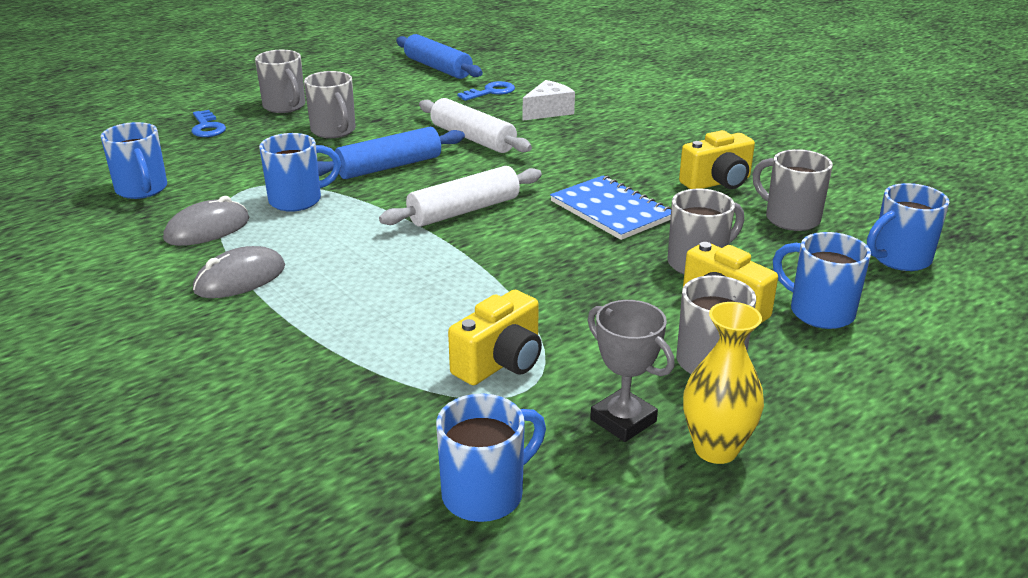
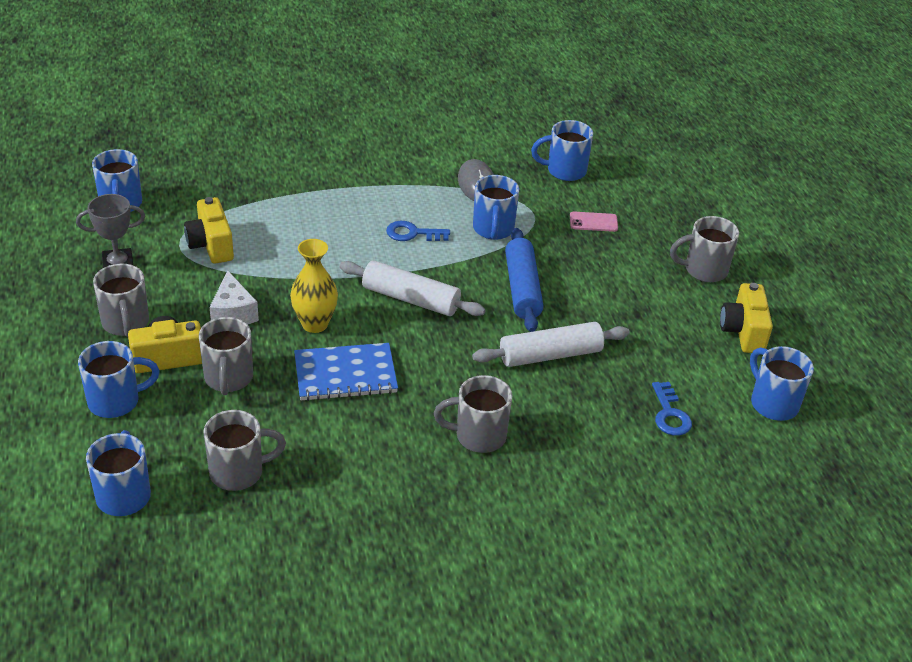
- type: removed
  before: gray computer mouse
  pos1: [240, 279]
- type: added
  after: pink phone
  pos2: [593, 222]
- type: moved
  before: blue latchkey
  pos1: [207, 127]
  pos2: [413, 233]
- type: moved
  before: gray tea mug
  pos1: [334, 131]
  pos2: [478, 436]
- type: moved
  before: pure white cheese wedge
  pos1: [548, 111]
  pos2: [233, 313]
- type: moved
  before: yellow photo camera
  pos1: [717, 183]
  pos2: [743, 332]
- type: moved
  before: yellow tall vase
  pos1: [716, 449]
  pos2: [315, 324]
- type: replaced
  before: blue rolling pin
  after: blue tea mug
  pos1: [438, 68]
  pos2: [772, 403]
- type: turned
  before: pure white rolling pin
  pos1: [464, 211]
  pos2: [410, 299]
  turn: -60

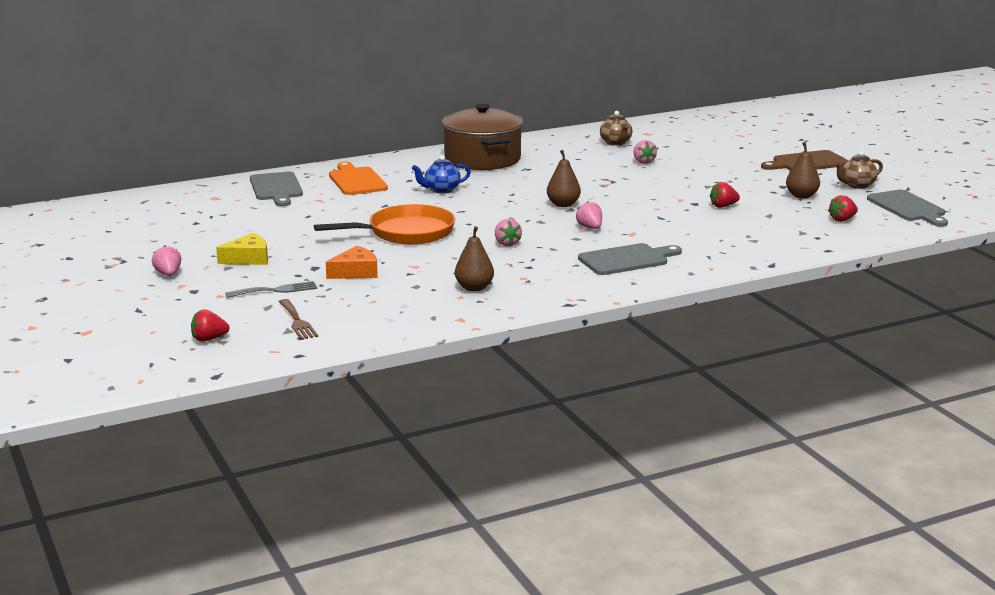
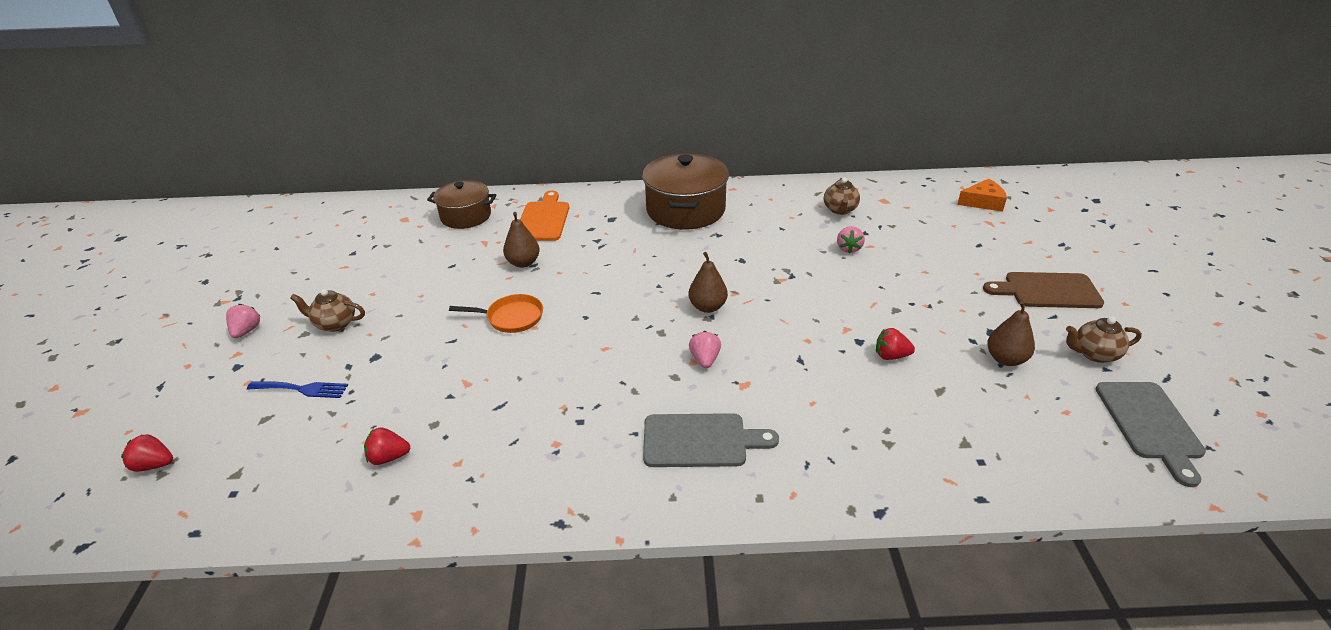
- type: removed
  before: dark brown dinner fork
  pos1: [297, 321]
- type: removed
  before: blue teapot
  pos1: [441, 190]
- type: removed
  before: pink toy strawberry
  pos1: [507, 243]
- type: moved
  before: orange-coloured cheese wedge
  pos1: [356, 272]
  pos2: [983, 202]
- type: moved
  before: dark brown toy pear
  pos1: [474, 288]
  pos2: [523, 263]
- type: moved
  before: scarlet toy strawberry
  pos1: [842, 220]
  pos2: [389, 457]
- type: replaced
  before: yellow cheese wedge
  after: dark brown teapot
  pos1: [248, 258]
  pos2: [335, 324]
- type: replaced
  before: gray chopping board
  after: dark brown stockpot
  pos1: [276, 188]
  pos2: [466, 216]
- type: recoloured
  before: gray dinner fork
  after: blue dinner fork
  pos1: [276, 290]
  pos2: [302, 389]
- type: resized
  before: orange-coloured frying pan
  pos1: [405, 233]
  pos2: [511, 317]
  scale: 0.6

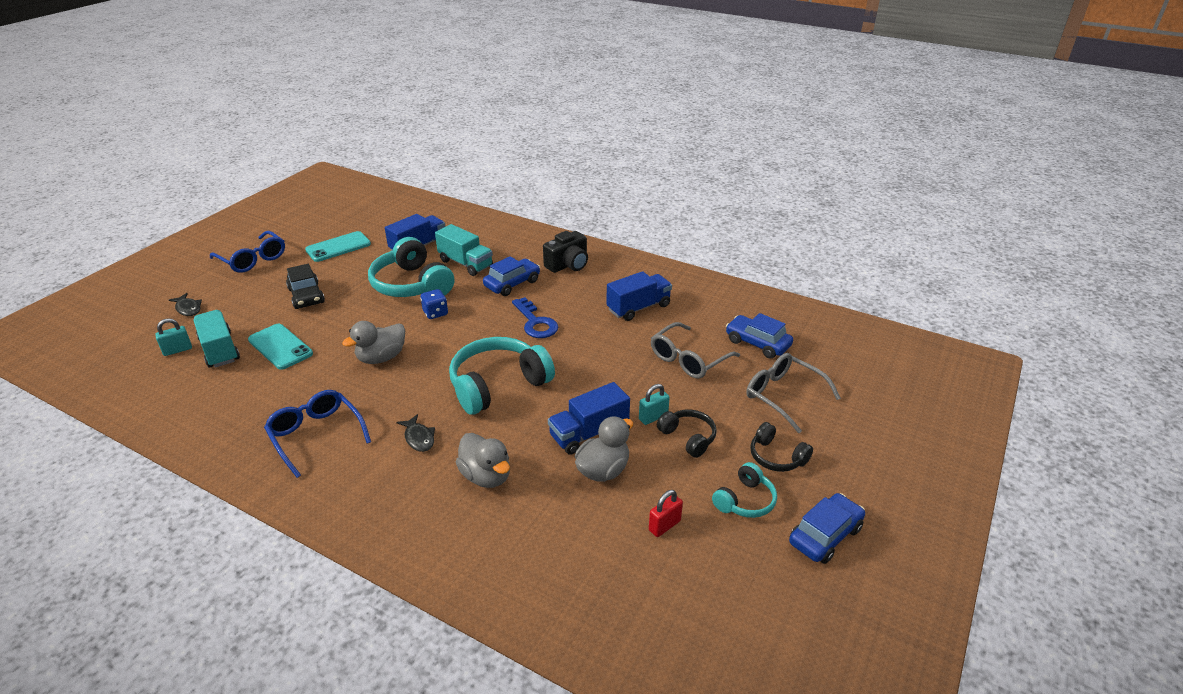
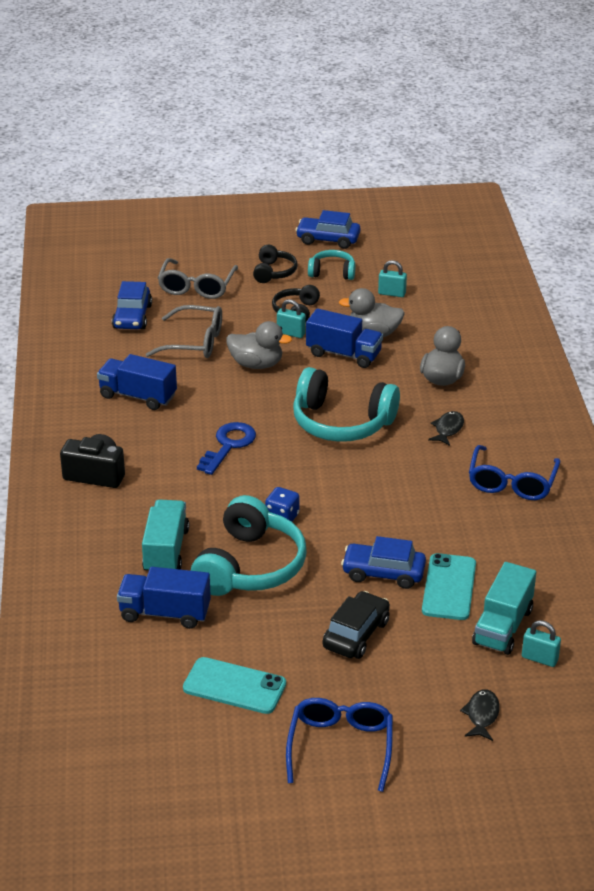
- type: moved
  before: gray rubber duck
  pos1: [381, 358]
  pos2: [256, 364]
- type: moved
  before: blue car
  pos1: [512, 284]
  pos2: [383, 573]
- type: recoloured
  before: scarlet lock
  after: teal lock
  pos1: [664, 525]
  pos2: [392, 293]

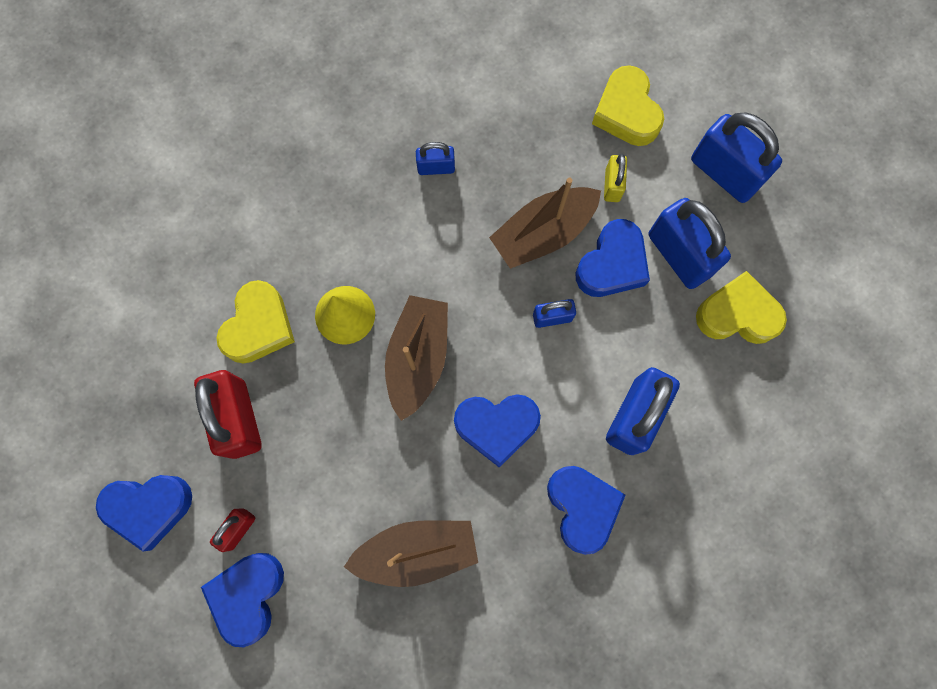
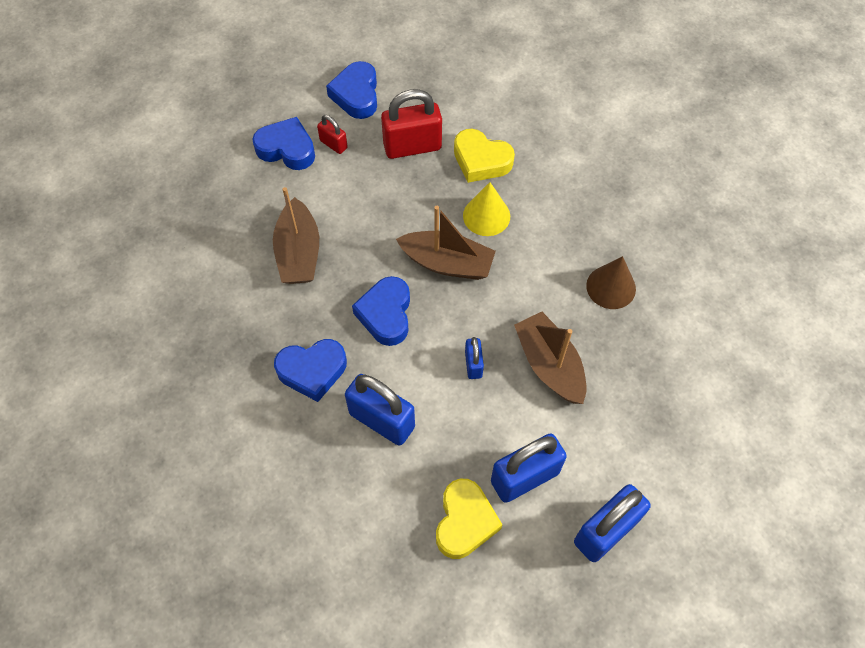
- type: removed
  before: blue love heart
  pos1: [612, 264]
- type: removed
  before: yellow love heart
  pos1: [626, 112]
- type: removed
  before: yellow lock
  pos1: [612, 185]
- type: replaced
  before: blue lock
  after: dark brown solid cone
  pos1: [436, 167]
  pos2: [611, 287]

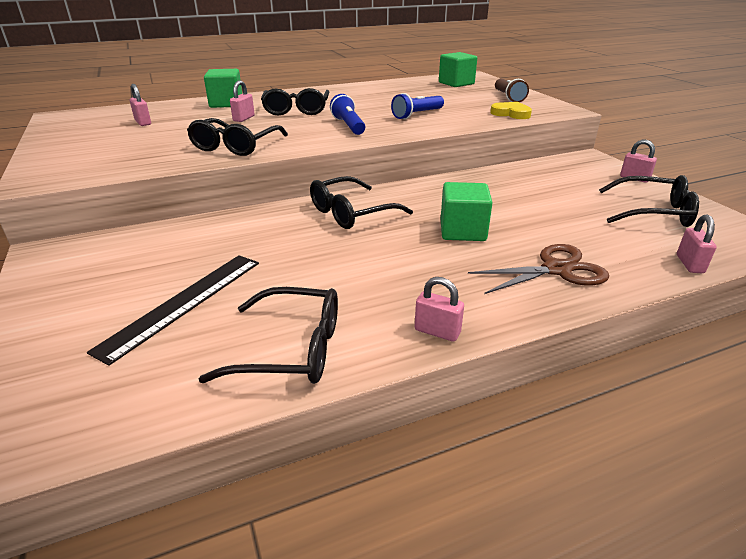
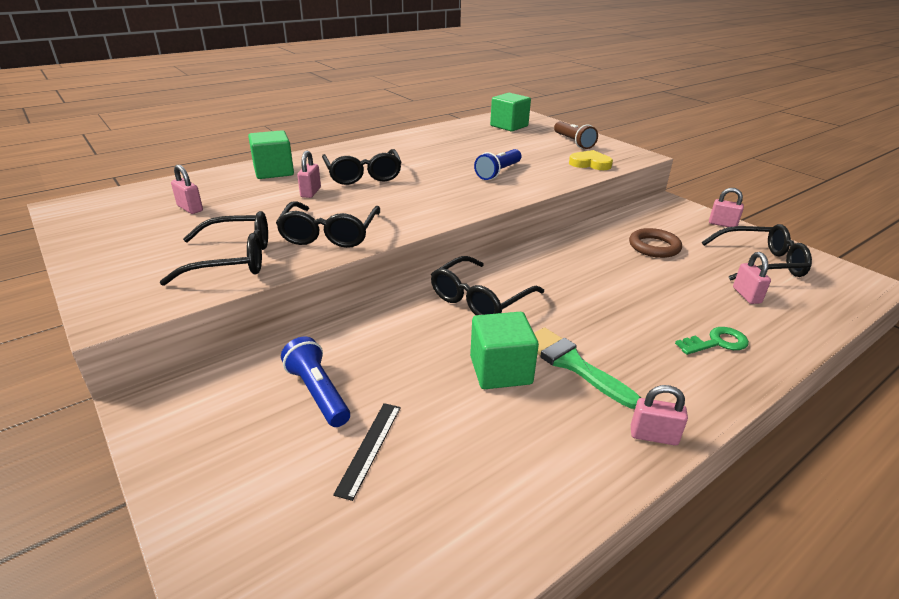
- type: added
  after: leaf-green paintbrush
  pos2: [572, 364]
- type: added
  after: dark brown ring
  pos2: [654, 247]
- type: moved
  before: black eyeglasses
  pos1: [290, 349]
  pos2: [232, 259]
- type: moved
  before: blue torch
  pos1: [348, 126]
  pos2: [318, 392]
- type: moved
  before: leaf-green solid cube
  pos1: [462, 231]
  pos2: [500, 370]
- type: moved
  before: pink lock
  pos1: [689, 264]
  pos2: [746, 295]
- type: replaced
  before: dark brown scissors
  after: leaf-green latchkey
  pos1: [556, 269]
  pos2: [717, 342]
- type: resized
  before: black measuring stick
  pos1: [183, 303]
  pos2: [369, 448]
  scale: 0.56

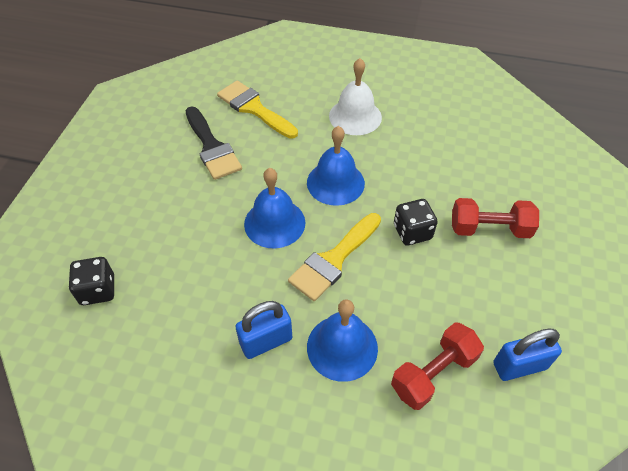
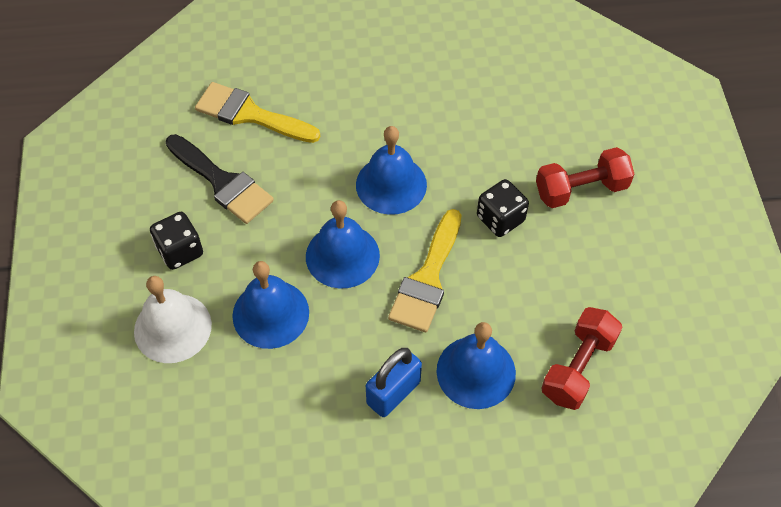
- type: removed
  before: blue lock
  pos1: [519, 366]
- type: added
  after: blue hand bell
  pos2: [270, 313]
- type: moved
  before: black game die
  pos1: [98, 290]
  pos2: [180, 251]
- type: moved
  before: pure white hand bell
  pos1: [355, 116]
  pos2: [172, 328]

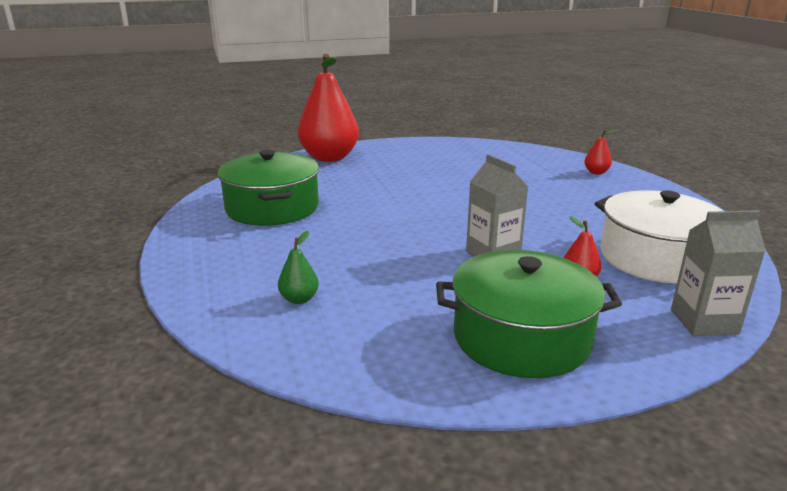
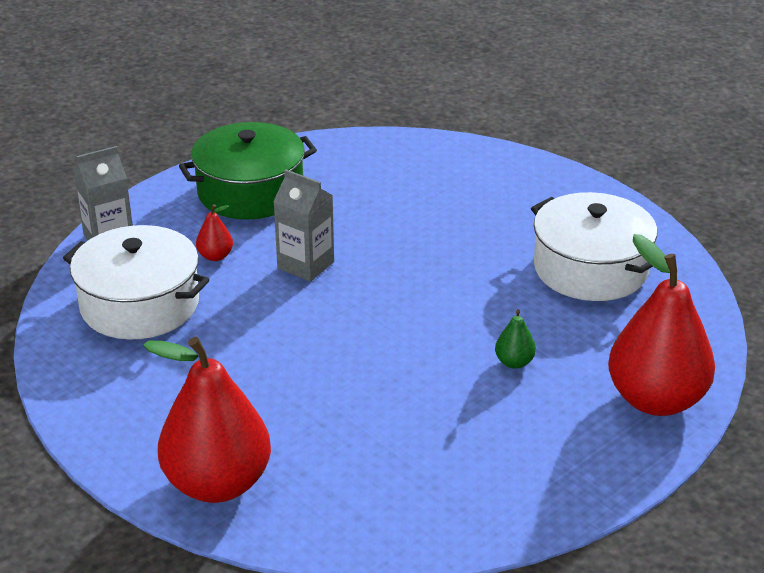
- type: moved
  before: leaf-green toy pear
  pos1: [299, 299]
  pos2: [514, 362]
- type: recoloured
  before: leaf-green stockpot
  after: pure white stockpot
  pos1: [272, 208]
  pos2: [590, 268]
- type: resized
  before: scarlet toy pear
  pos1: [596, 172]
  pos2: [217, 483]
  scale: 2.46

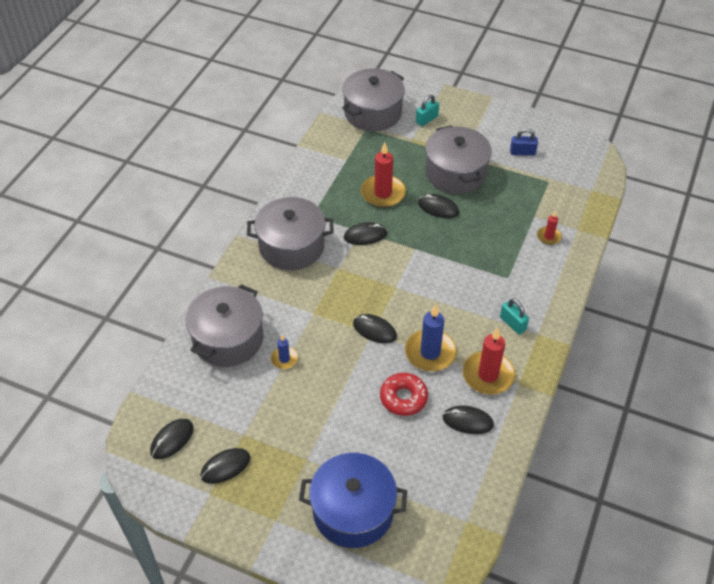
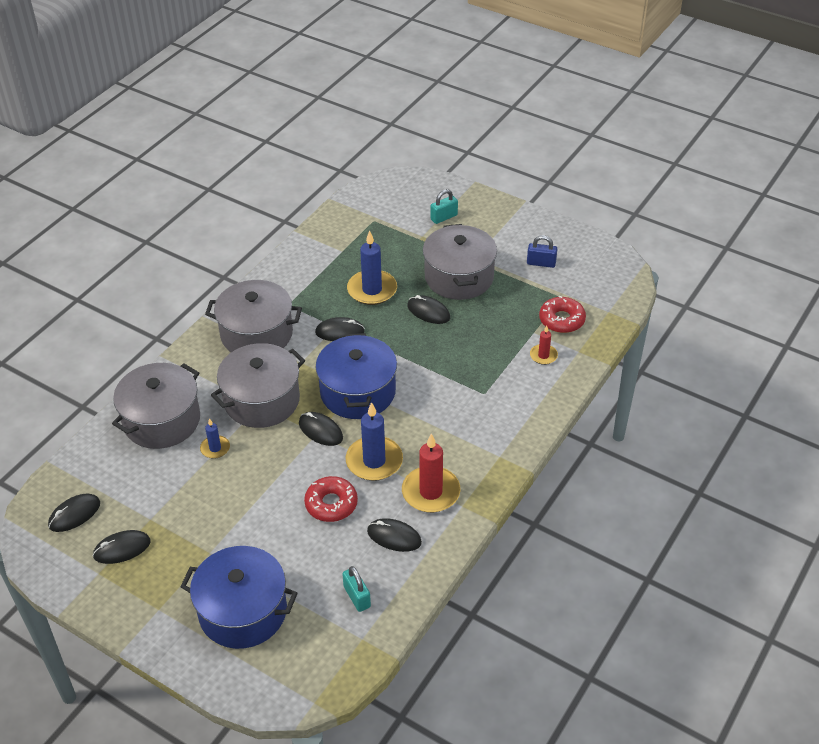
- type: added
  after: blue stockpot
  pos2: [358, 392]
- type: added
  after: scarlet doughnut
  pos2: [561, 320]
- type: moved
  before: gray stockpot
  pos1: [373, 113]
  pos2: [262, 400]
- type: moved
  before: teal lock
  pos1: [512, 323]
  pos2: [357, 597]
- type: recoloured
  before: scarlet wax candle
  after: blue wax candle
  pos1: [383, 193]
  pos2: [372, 290]

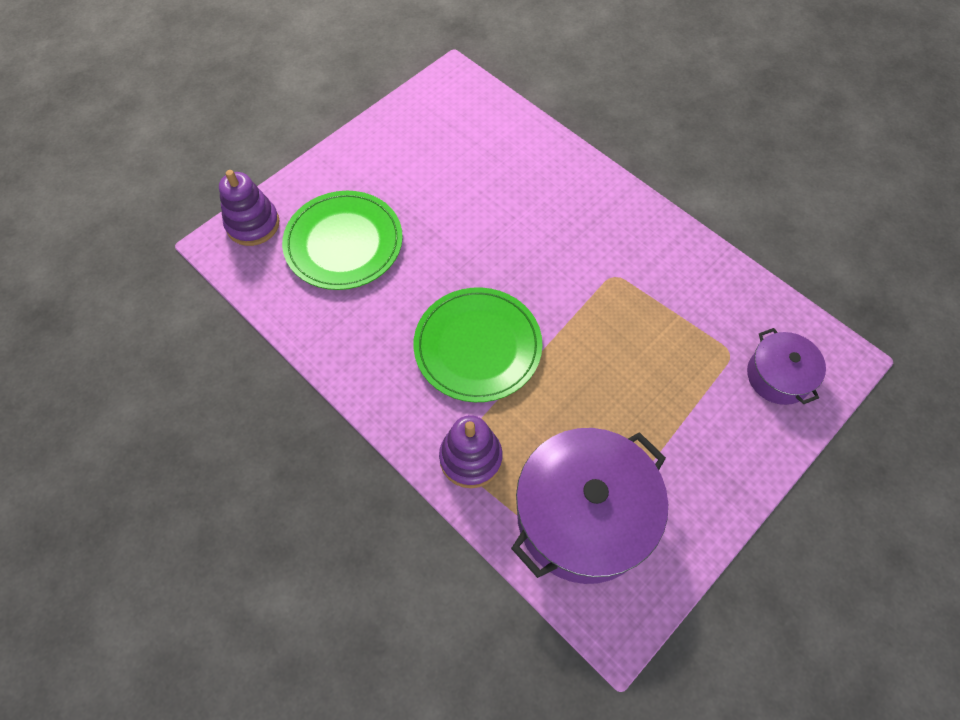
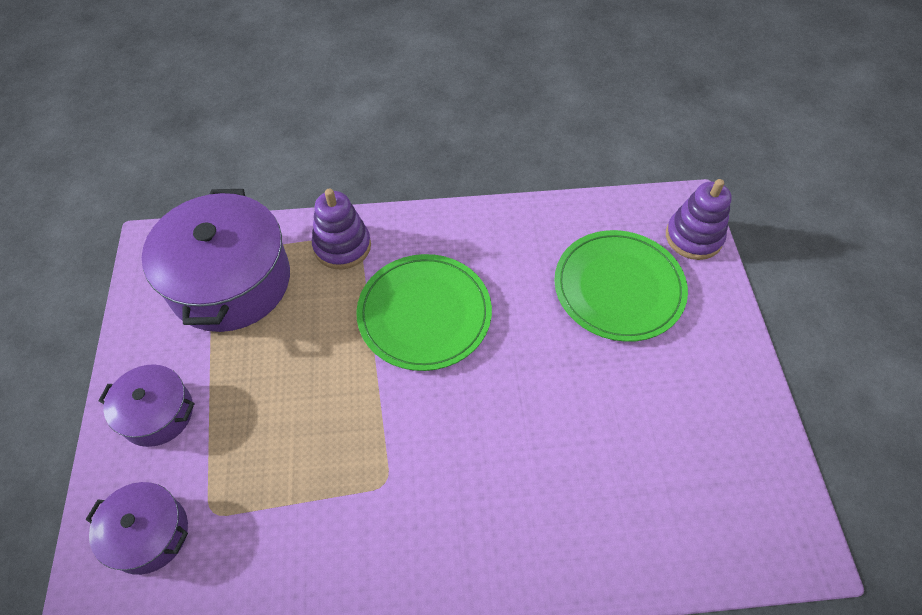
- type: added
  after: purple stockpot
  pos2: [157, 413]

